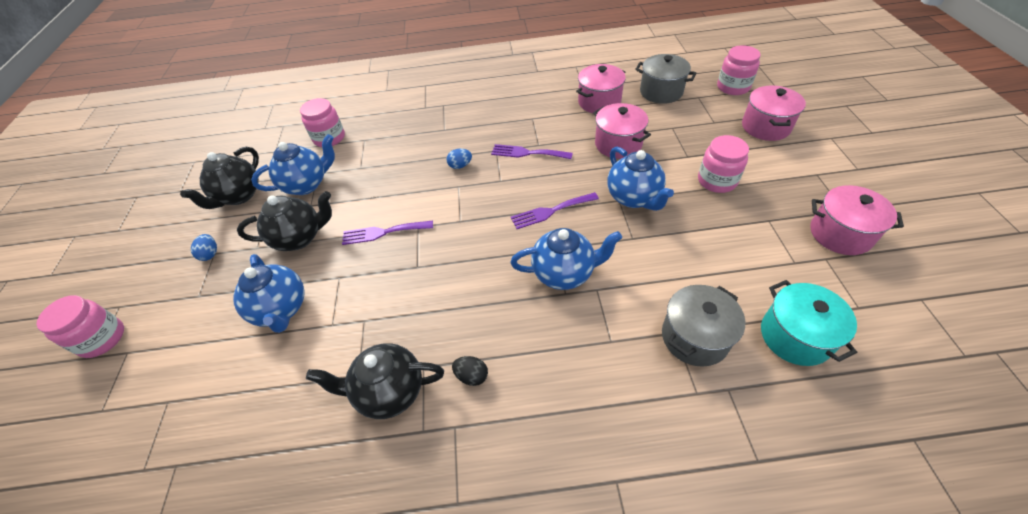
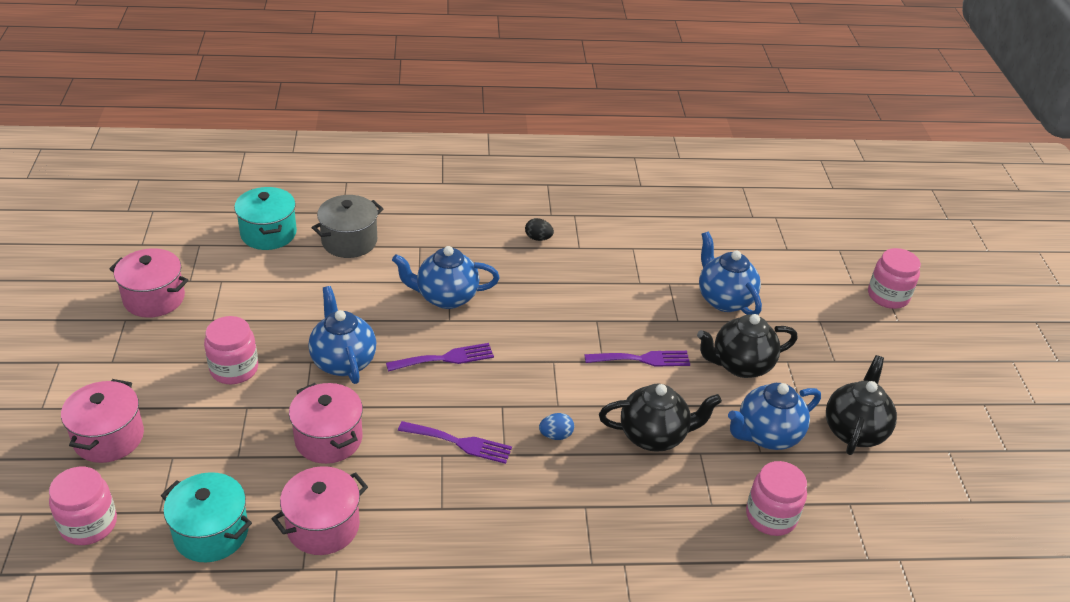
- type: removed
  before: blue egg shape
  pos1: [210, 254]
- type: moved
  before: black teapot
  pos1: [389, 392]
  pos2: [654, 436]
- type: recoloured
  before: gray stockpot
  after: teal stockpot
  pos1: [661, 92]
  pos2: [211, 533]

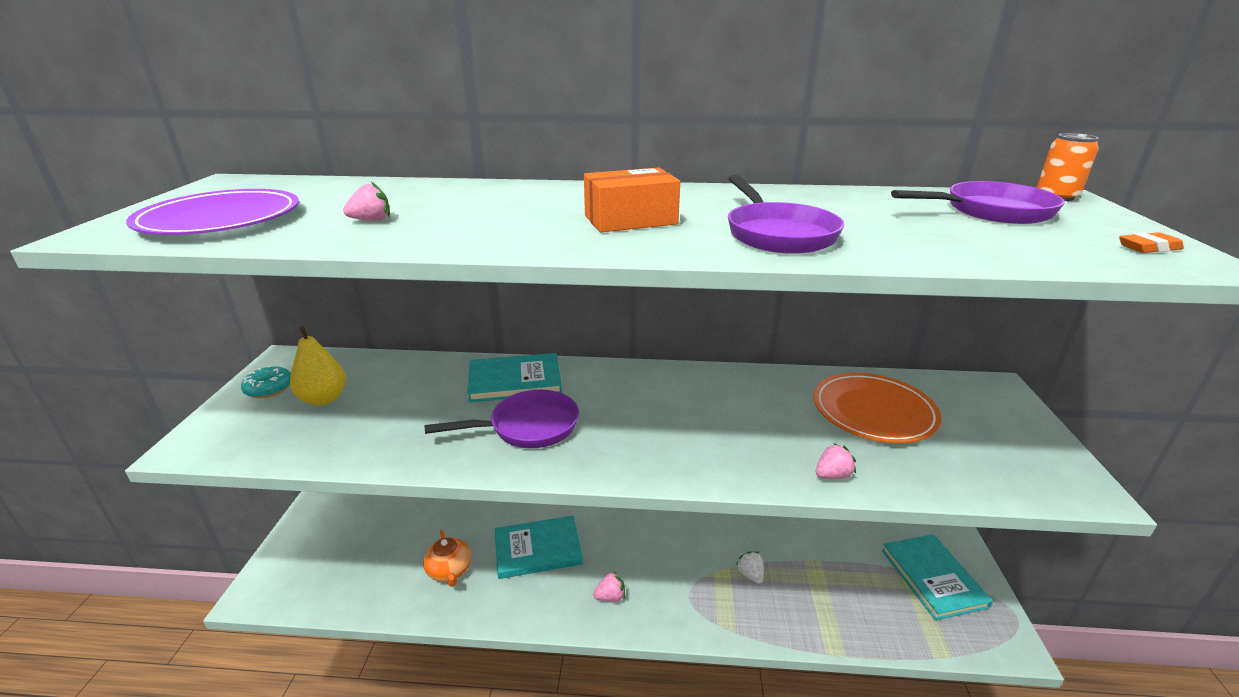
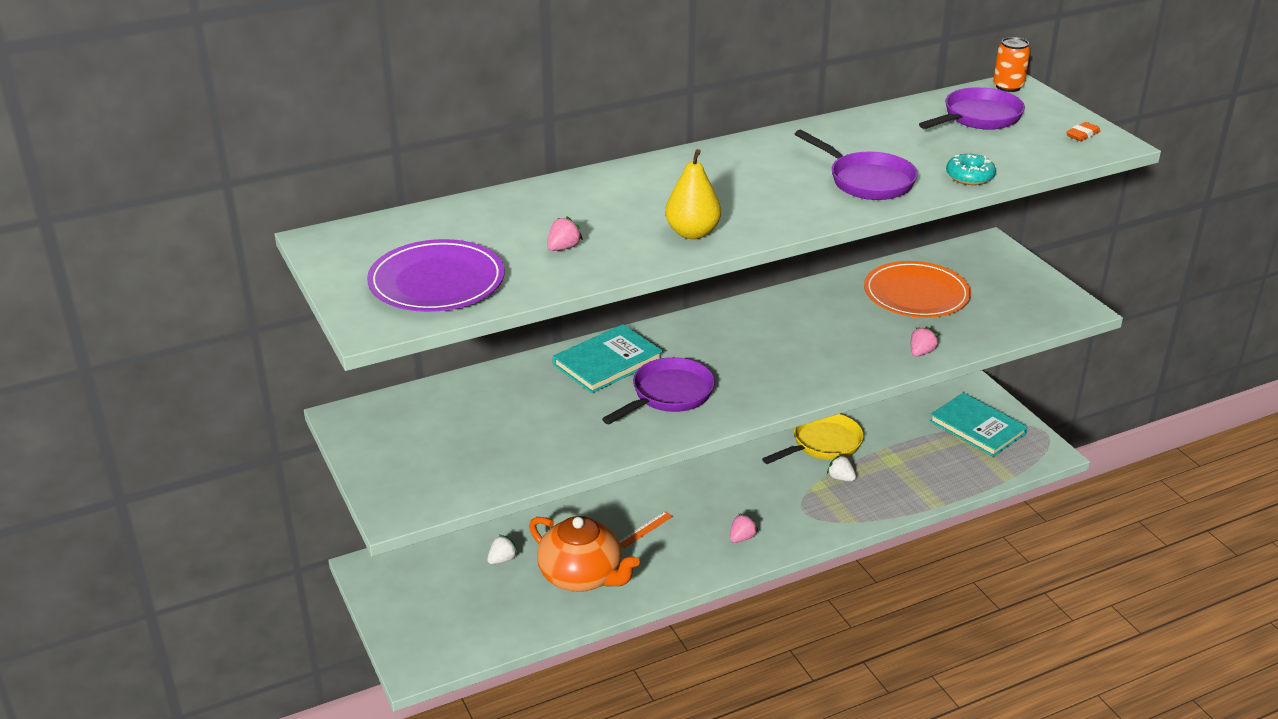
- type: removed
  before: orange-coloured box
  pos1: [630, 220]
- type: added
  after: pure white toy strawberry
  pos2: [502, 559]
- type: added
  after: yellow frying pan
  pos2: [822, 444]
- type: moved
  before: teal doughnut
  pos1: [269, 388]
  pos2: [969, 177]
- type: moved
  before: yellow toy pear
  pos1: [323, 399]
  pos2: [692, 233]
- type: replaced
  before: teal hardback
  after: orange-coloured measuring stick
  pos1: [538, 549]
  pos2: [645, 529]
- type: resized
  before: orange-coloured teapot
  pos1: [449, 570]
  pos2: [582, 576]
  scale: 1.71

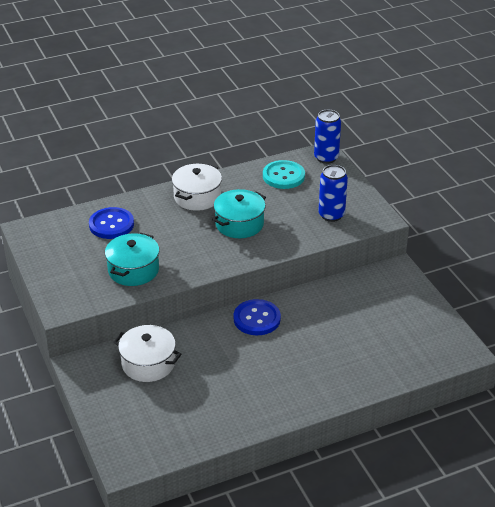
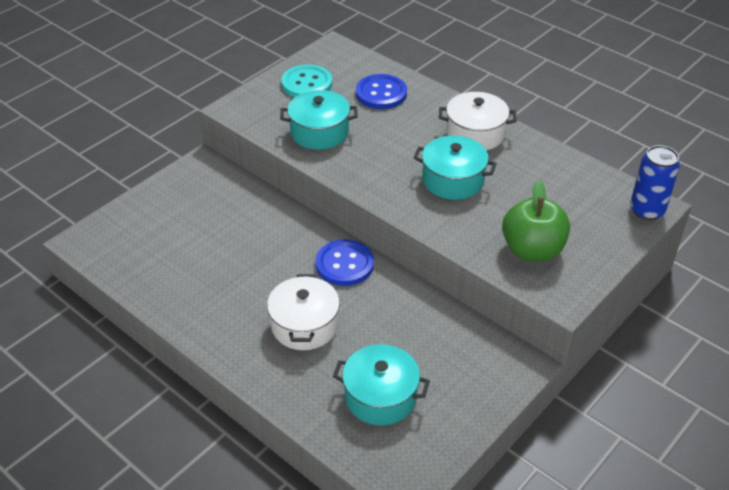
- type: added
  after: teal stockpot
  pos2: [380, 396]
- type: moved
  before: pure white stockpot
  pos1: [148, 363]
  pos2: [304, 325]
- type: moved
  before: teal shirt button
  pos1: [283, 176]
  pos2: [307, 84]
- type: replaced
  before: blue can
  after: leaf-green apple
  pos1: [331, 215]
  pos2: [532, 250]

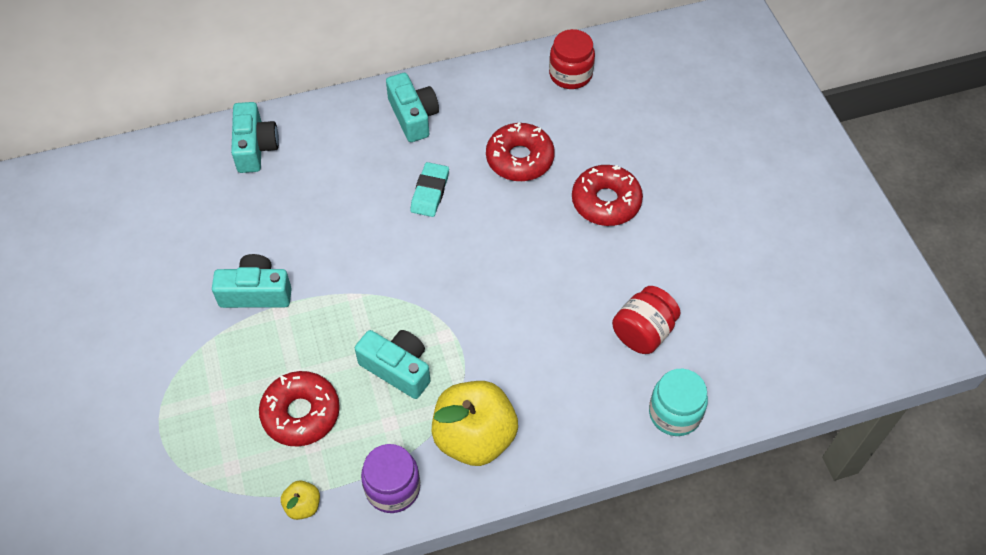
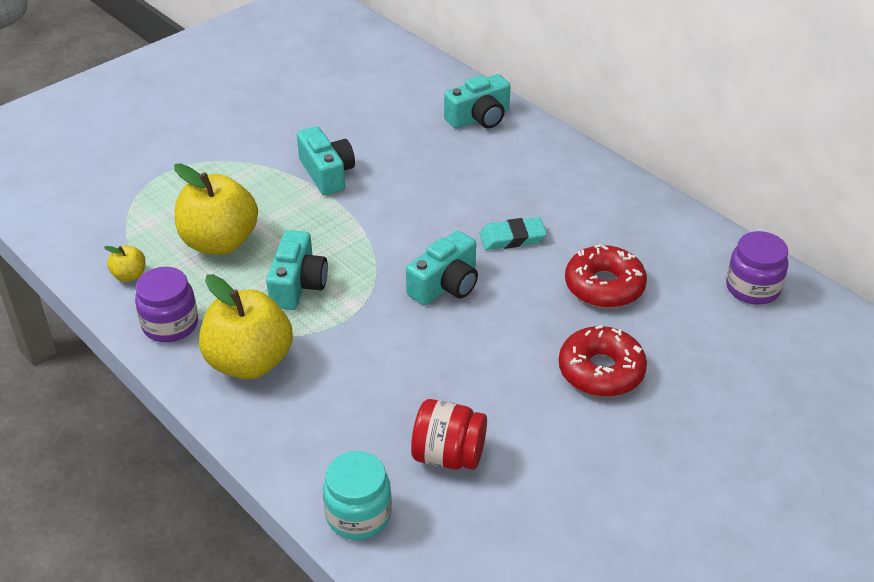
- type: moved
  before: teal photo camera
  pos1: [413, 116]
  pos2: [445, 285]
- type: replaced
  before: scarlet doughnut
  after: yellow apple
  pos1: [301, 413]
  pos2: [219, 242]
- type: recoloured
  before: scarlet jar
  after: purple jar
  pos1: [570, 74]
  pos2: [752, 288]

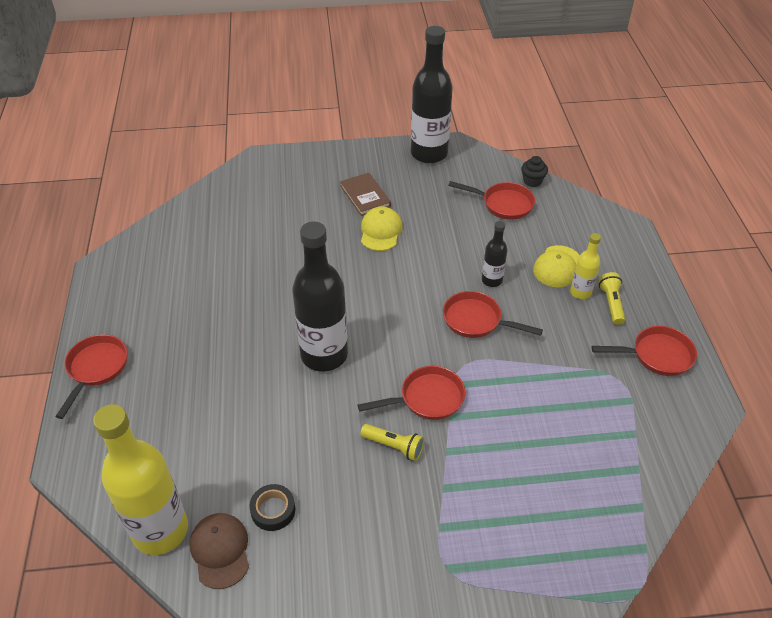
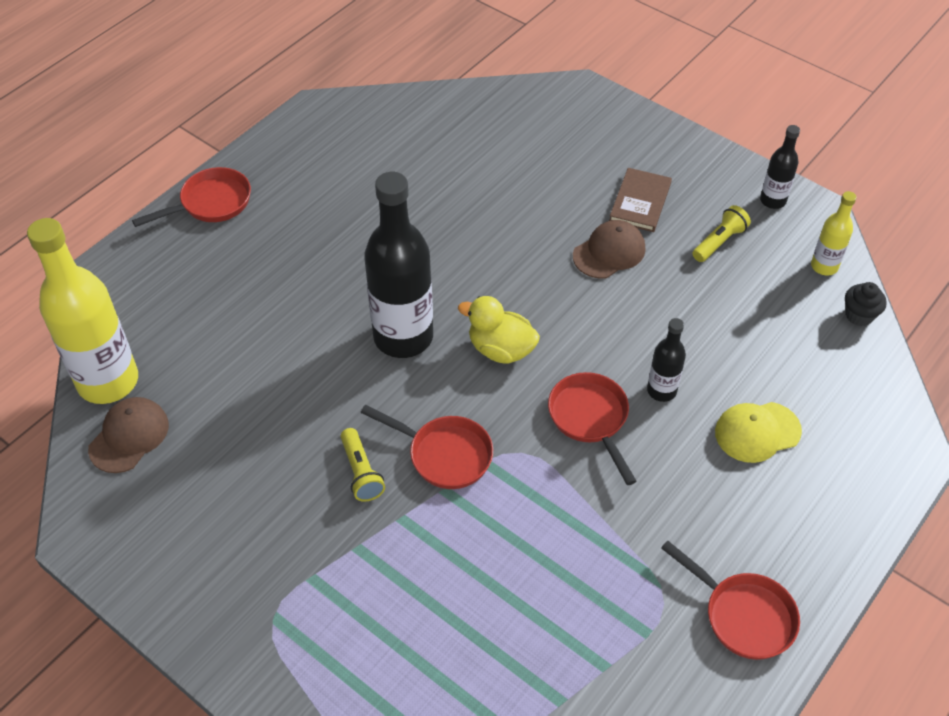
- type: removed
  before: black tape
  pos1: [273, 510]
- type: removed
  before: scarlet frying pan
  pos1: [503, 204]
- type: added
  after: yellow rubber duck
  pos2: [501, 349]
- type: moved
  before: yellow bottle
  pos1: [580, 292]
  pos2: [824, 266]
- type: moved
  before: yellow torch
  pos1: [611, 303]
  pos2: [719, 242]
- type: recoloured
  before: yellow cap
  after: dark brown cap
  pos1: [381, 231]
  pos2: [609, 252]
- type: resized
  before: black bottle
  pos1: [429, 153]
  pos2: [773, 200]
  scale: 0.48

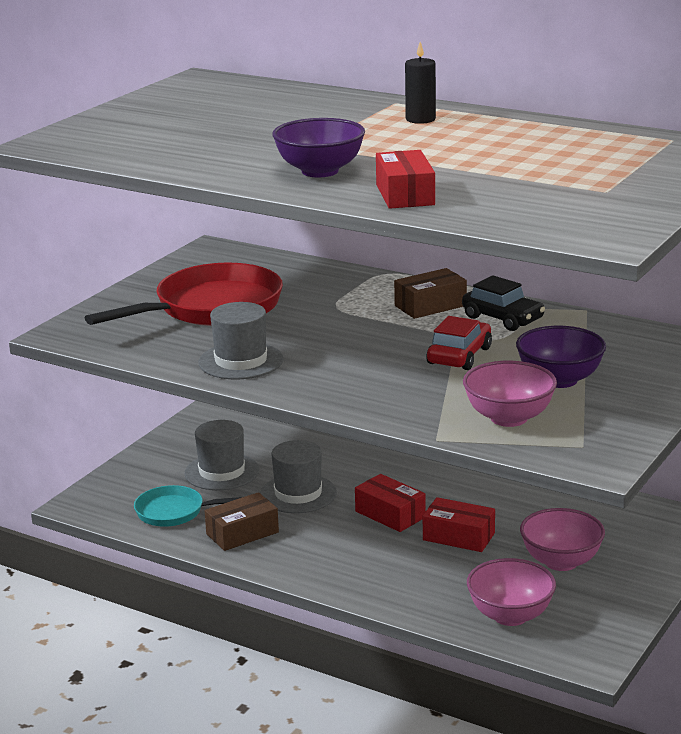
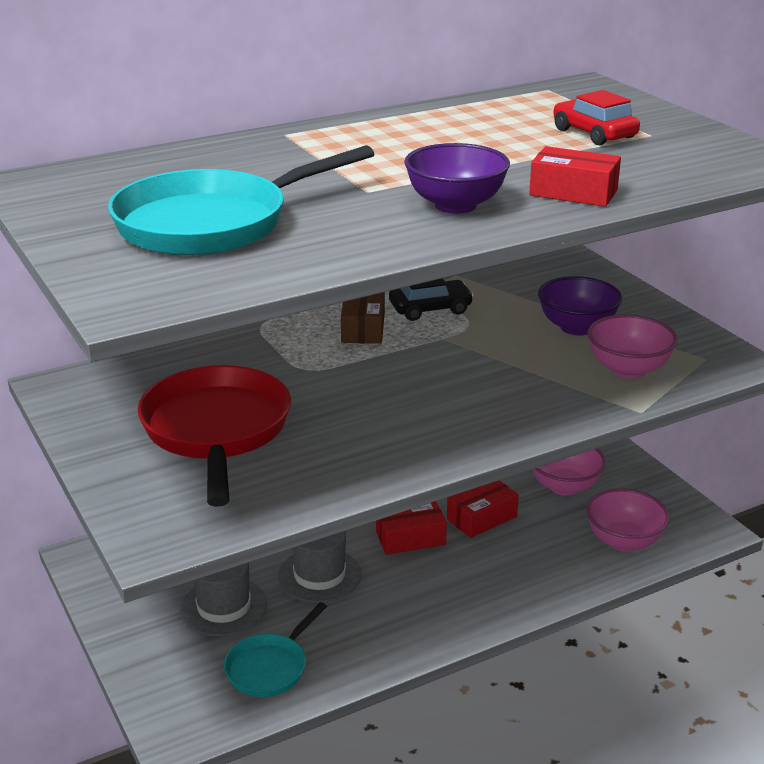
- type: removed
  before: gray tall hat
  pos1: [241, 361]
- type: removed
  before: dark brown box
  pos1: [242, 533]
- type: removed
  before: black wax candle
  pos1: [420, 119]
- type: added
  after: teal frying pan
  pos2: [212, 223]
- type: moved
  before: scarlet car
  pos1: [459, 356]
  pos2: [594, 133]

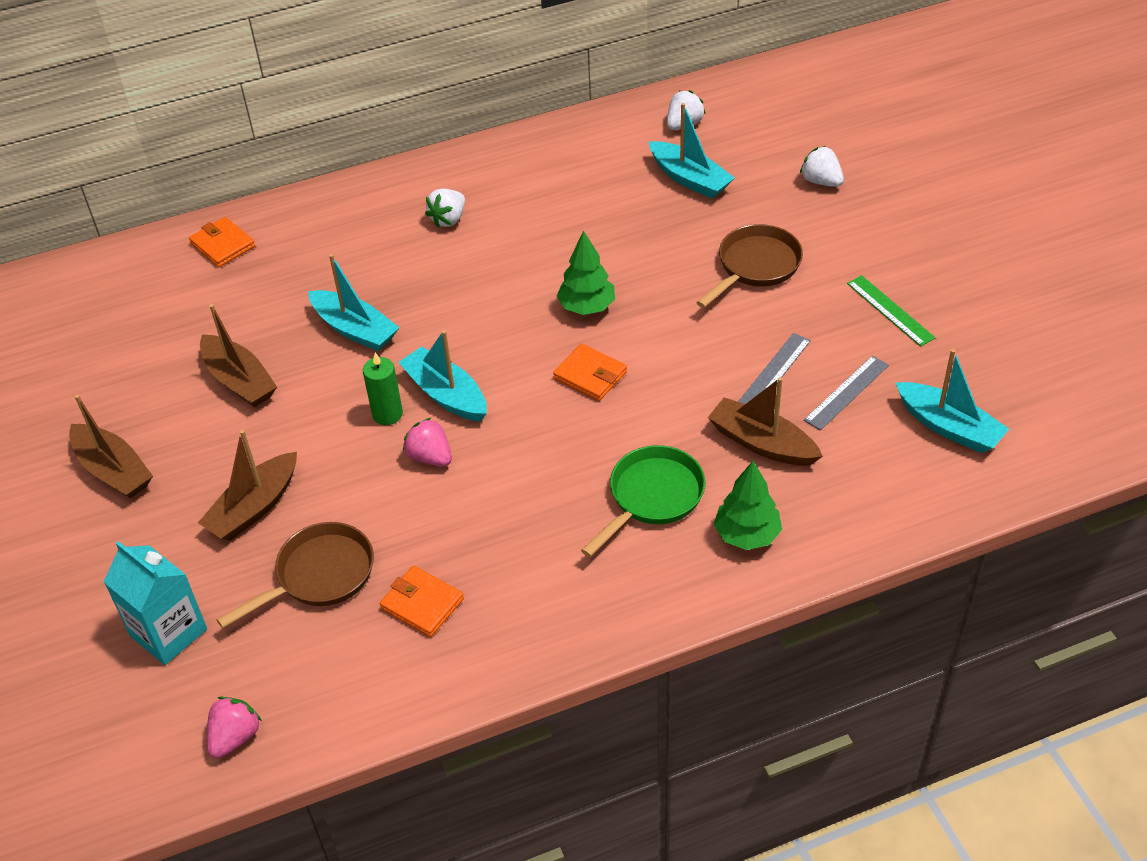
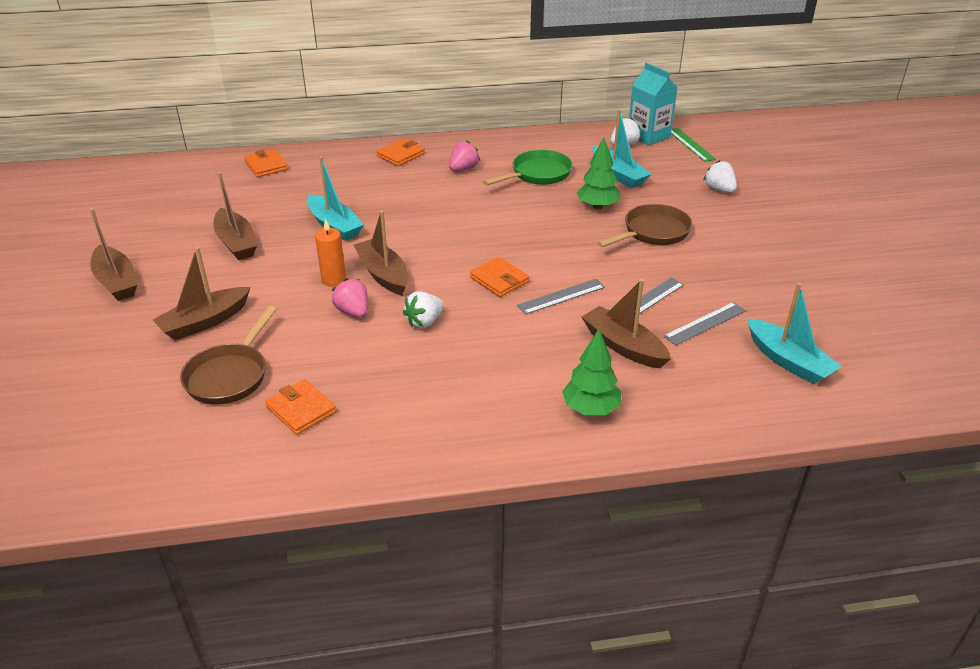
- type: added
  after: orange-coloured card wallet
  pos2: [401, 155]
- type: added
  after: gray measuring stick
  pos2: [561, 296]
- type: moved
  before: teal milk carton
  pos1: [168, 632]
  pos2: [648, 136]
- type: moved
  before: pink toy strawberry
  pos1: [235, 737]
  pos2: [463, 169]
- type: moved
  before: pure white toy strawberry
  pos1: [448, 219]
  pos2: [424, 322]
- type: moved
  before: leaf-green toy tree
  pos1: [587, 307]
  pos2: [597, 206]
- type: moved
  before: leaf-green frying pan
  pos1: [652, 497]
  pos2: [537, 174]
- type: moved
  before: leaf-green measuring stick
  pos1: [890, 310]
  pos2: [690, 144]
- type: recoloured
  before: leaf-green wax candle
  after: orange-coloured wax candle
  pos1: [387, 414]
  pos2: [333, 279]
- type: recoloured
  before: teal boat
  after: dark brown boat
  pos1: [446, 394]
  pos2: [383, 274]
- type: turned
  before: dark brown frying pan
  pos1: [319, 576]
  pos2: [230, 375]
  turn: 135

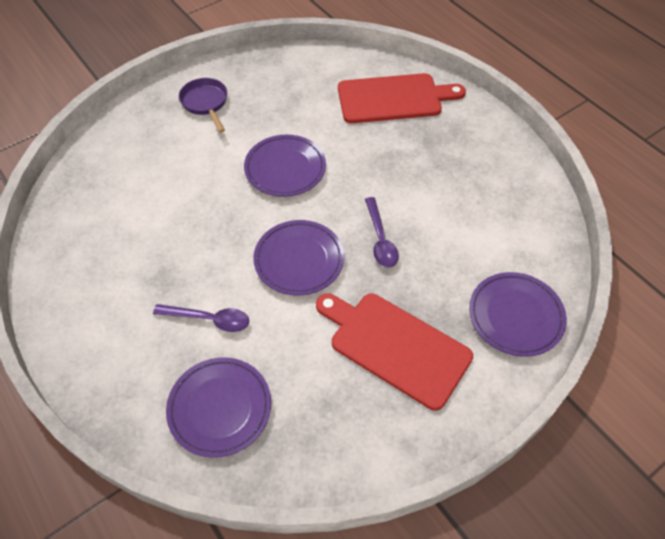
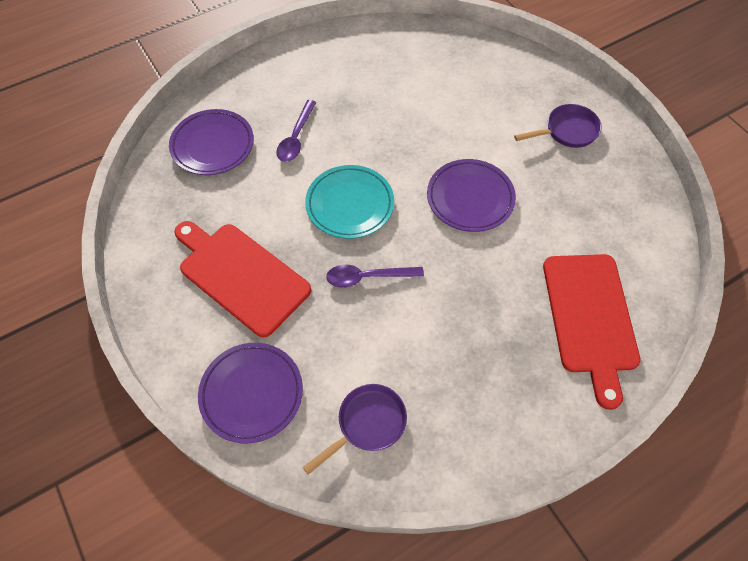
- type: added
  after: purple frying pan
  pos2: [367, 424]
- type: recoloured
  before: purple plate
  after: teal plate
  pos1: [299, 260]
  pos2: [350, 204]
- type: turned
  before: scarlet chopping board
  pos1: [395, 346]
  pos2: [241, 275]
  turn: -90

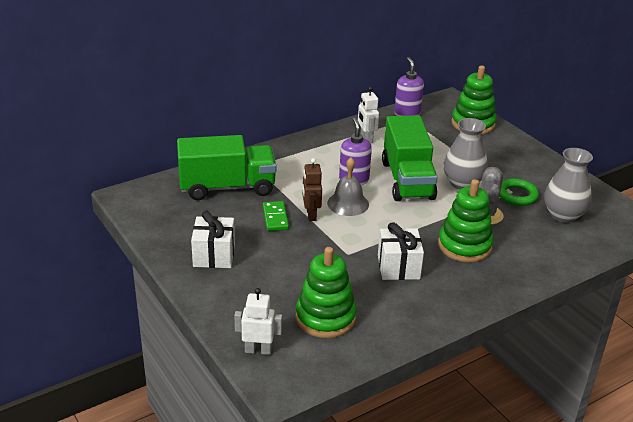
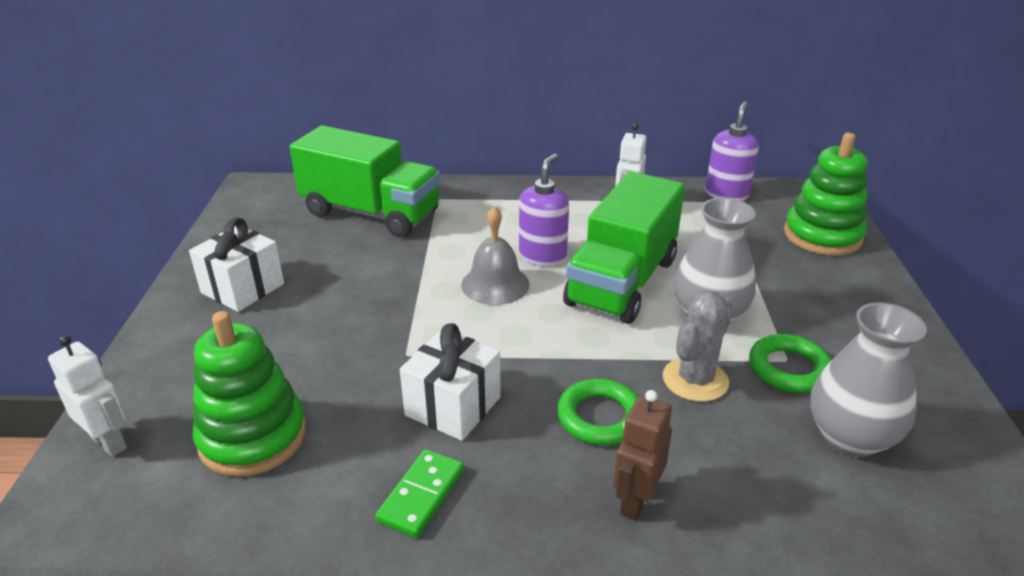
- type: moved
  before: leaf-green domino tile
  pos1: [275, 218]
  pos2: [421, 495]
- type: moved
  before: dark brown robot
  pos1: [311, 215]
  pos2: [635, 500]
- type: replaced
  before: leaf-green stacking toy
  after: leaf-green ring
  pos1: [464, 246]
  pos2: [600, 417]

